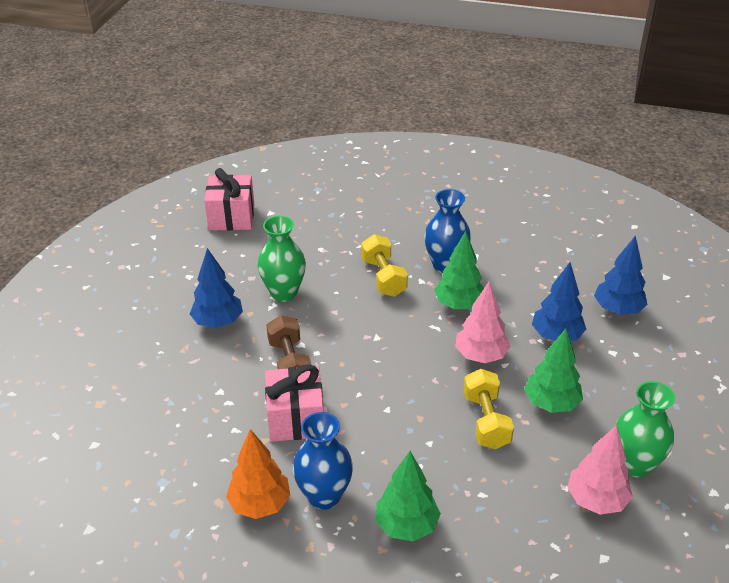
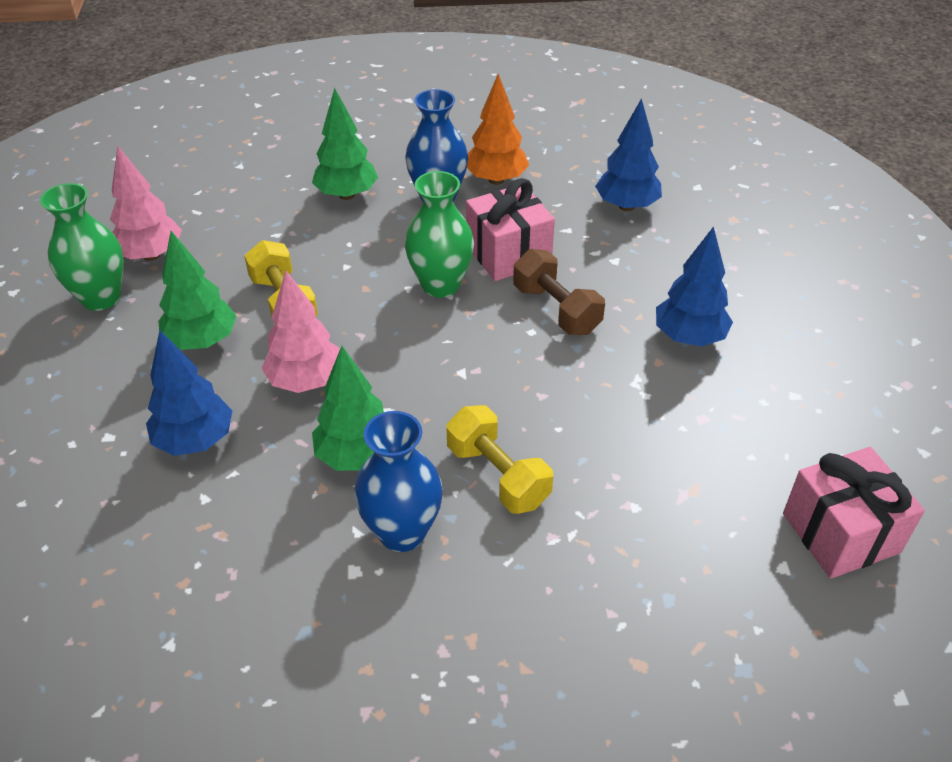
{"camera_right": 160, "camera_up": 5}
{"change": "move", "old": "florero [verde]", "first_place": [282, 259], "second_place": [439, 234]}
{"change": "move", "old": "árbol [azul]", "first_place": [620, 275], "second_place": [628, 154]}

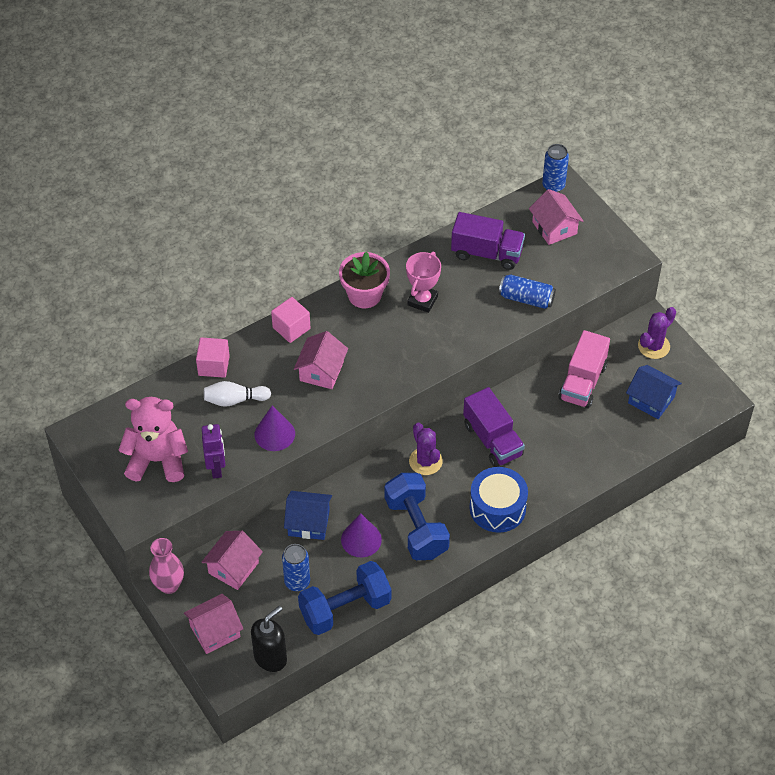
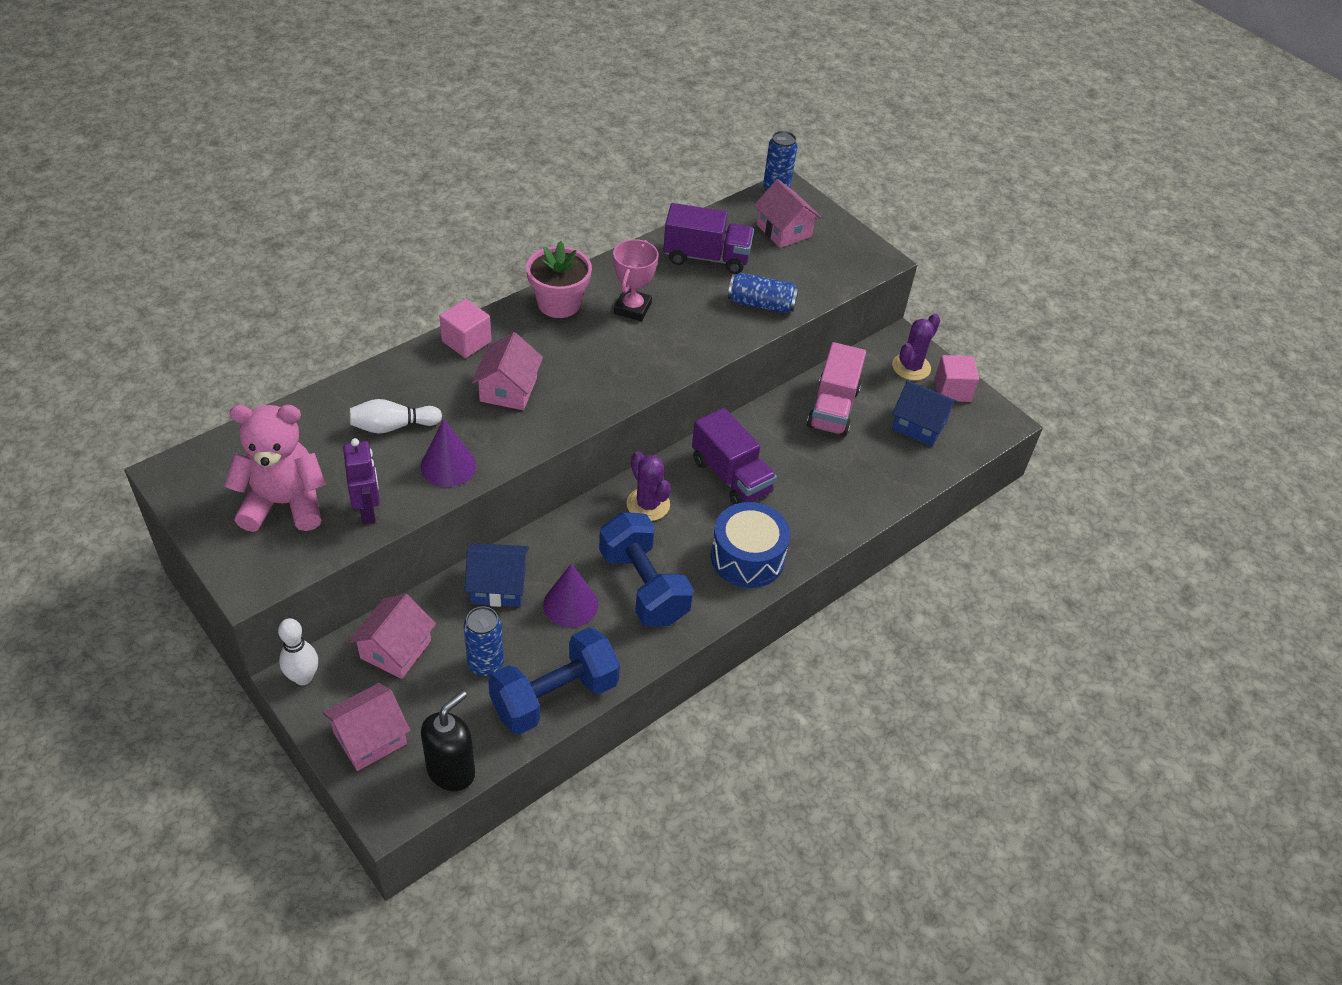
{"camera_right": -10, "camera_up": -5}
{"change": "move", "old": "cubo [rosa]", "first_place": [213, 357], "second_place": [957, 378]}
{"change": "replace", "old": "florero [rosa]", "new": "bolo [blanco]", "first_place": [166, 566], "second_place": [298, 651]}

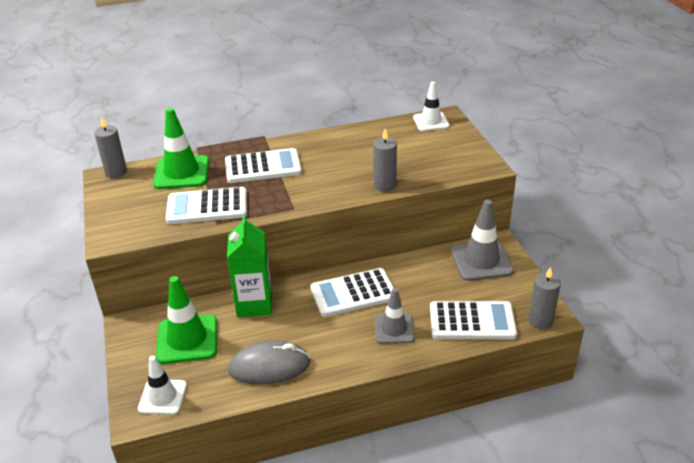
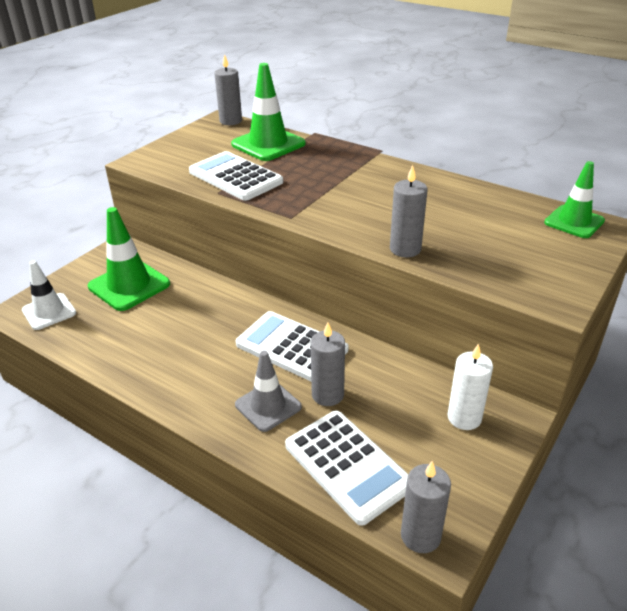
{"camera_right": 50, "camera_up": 0}
{"change": "recolor", "old": "cono de tráfico [blanco]", "new": "cono de tráfico [verde]", "first_place": [431, 106], "second_place": [574, 199]}
{"change": "delete", "old": "calculadora [blanco]", "first_place": [263, 165]}
{"change": "replace", "old": "cono de tráfico [gris]", "new": "vela [blanco]", "first_place": [482, 240], "second_place": [470, 387]}
{"change": "delete", "old": "cartón de leche [verde]", "first_place": [249, 266]}
{"change": "delete", "old": "ratón [gris]", "first_place": [269, 362]}
{"change": "insert", "new": "vela [gris]", "second_place": [328, 364]}

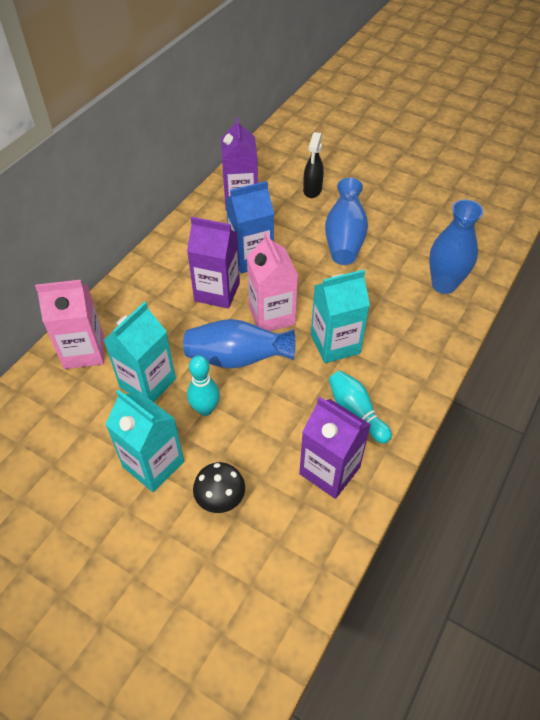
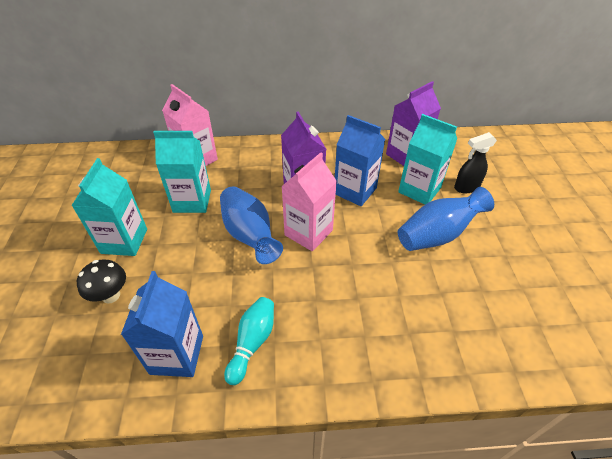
{"camera_right": 55, "camera_up": -5}
{"change": "delete", "old": "florero [azul]", "first_place": [456, 246]}
{"change": "move", "old": "cartón de leche [turquesa]", "first_place": [340, 316], "second_place": [427, 159]}
{"change": "delete", "old": "bolo [turquesa]", "first_place": [203, 386]}
{"change": "recolor", "old": "cartón de leche [morado]", "new": "cartón de leche [azul]", "first_place": [335, 447], "second_place": [162, 324]}

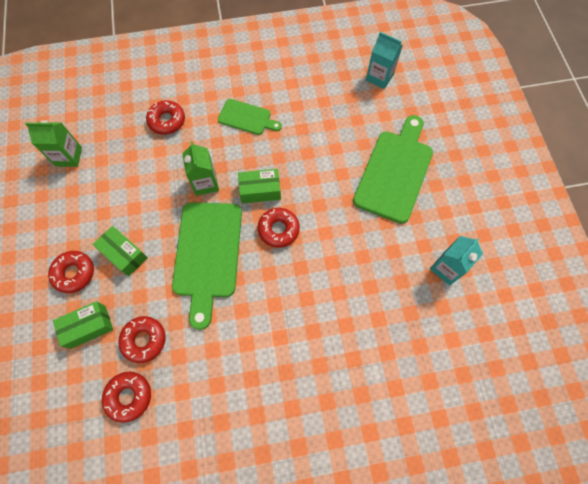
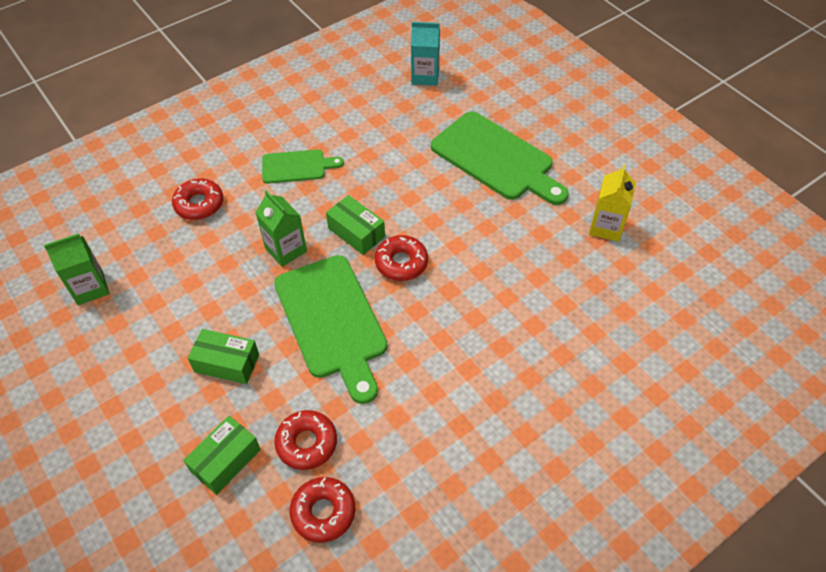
{"camera_right": -25, "camera_up": -15}
{"change": "rotate", "old": "tabla de cortar [verde]", "first_place": [393, 169], "second_place": [500, 158], "degrees": 135}
{"change": "rotate", "old": "caja [verde]", "first_place": [259, 186], "second_place": [355, 225], "degrees": 75}
{"change": "recolor", "old": "cartón de leche [turquesa]", "new": "cartón de leche [amarillo]", "first_place": [456, 260], "second_place": [612, 203]}
{"change": "delete", "old": "rosquilla [rojo]", "first_place": [71, 272]}

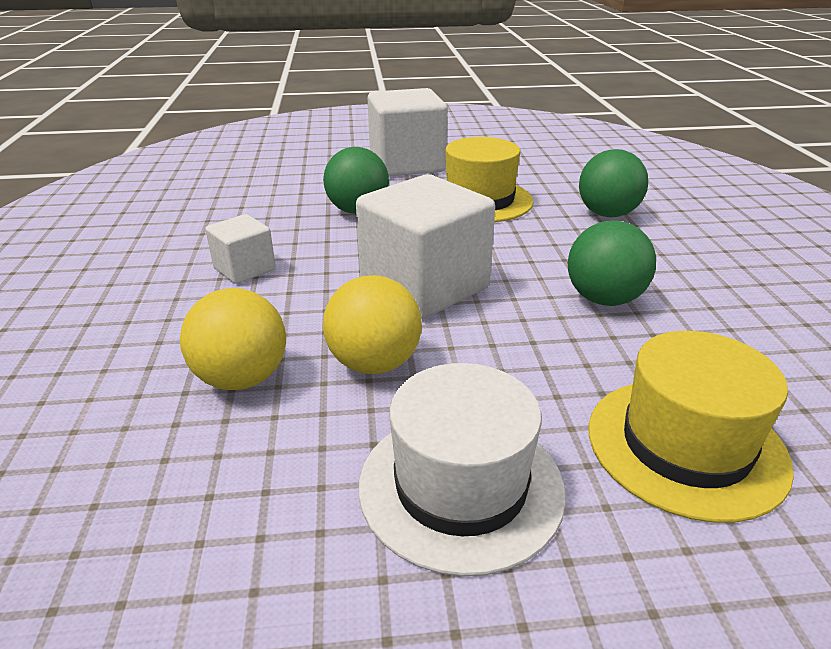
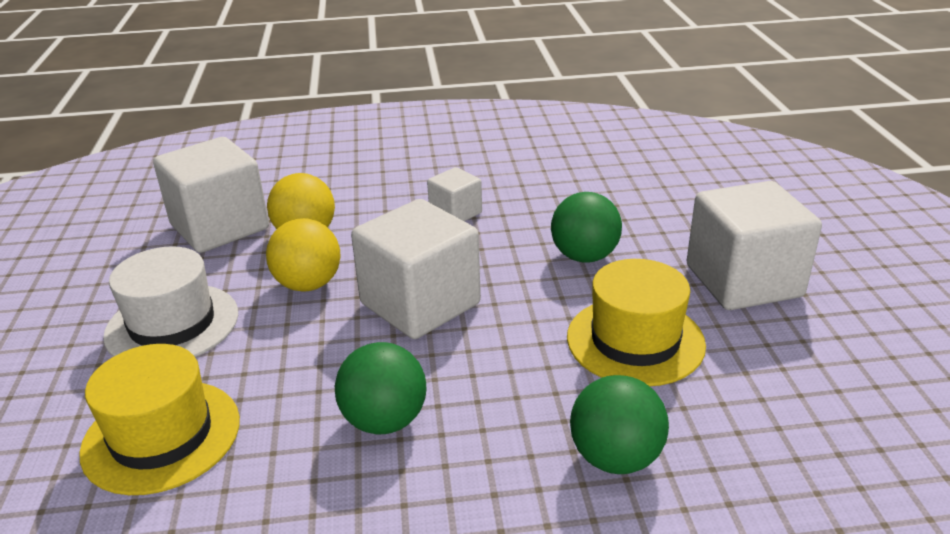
{"camera_right": 90, "camera_up": 0}
{"change": "insert", "new": "cubo [blanco]", "second_place": [211, 195]}

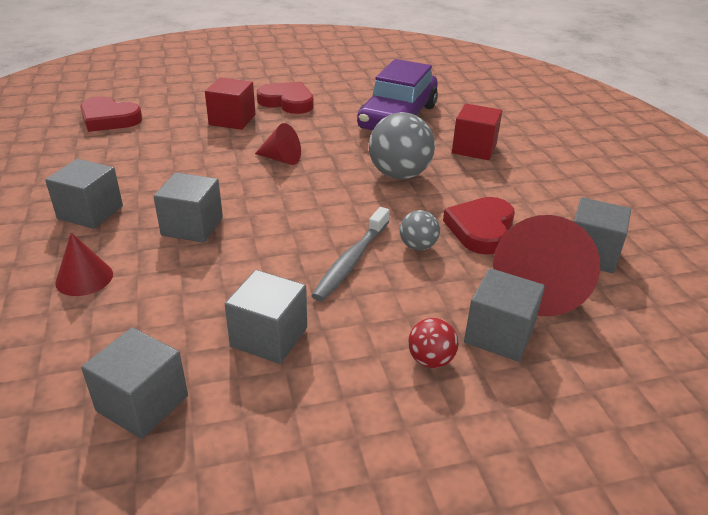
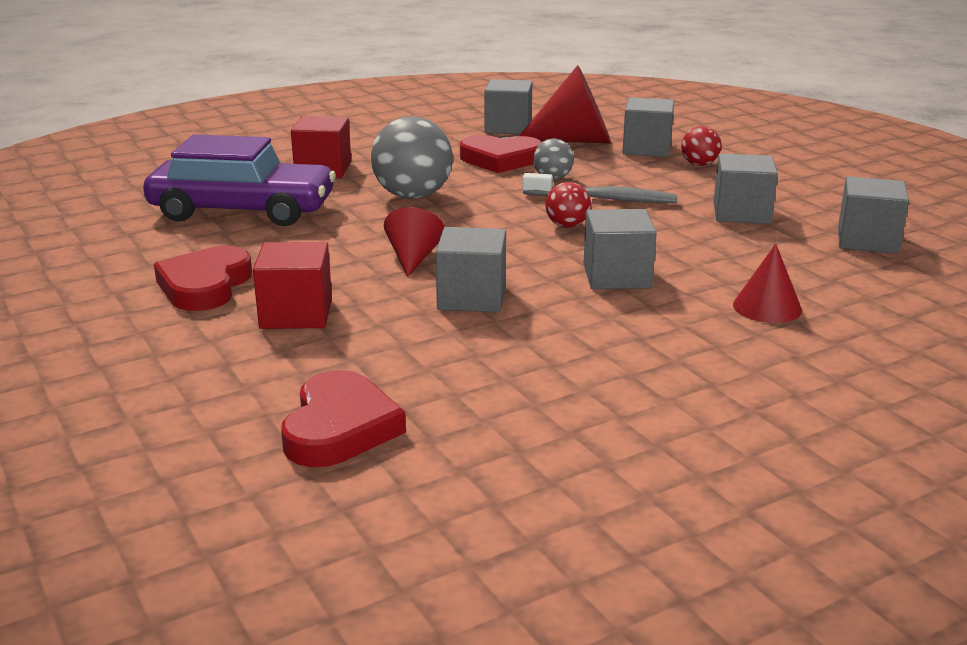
{"camera_right": -105, "camera_up": -10}
{"change": "move", "old": "cubo [gris]", "first_place": [84, 194], "second_place": [471, 269]}
{"change": "insert", "new": "pelota [rojo]", "second_place": [568, 205]}

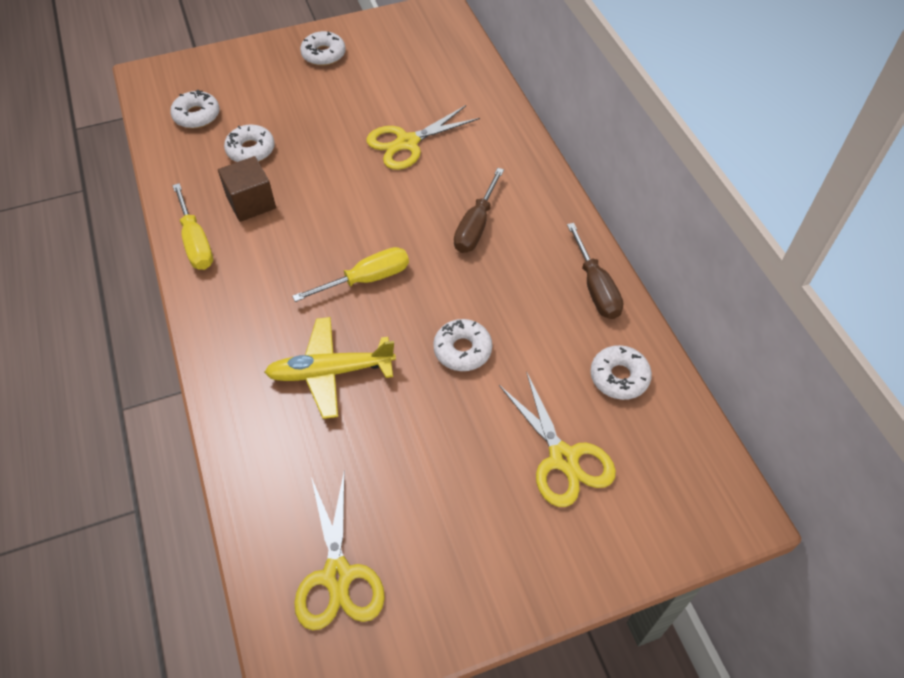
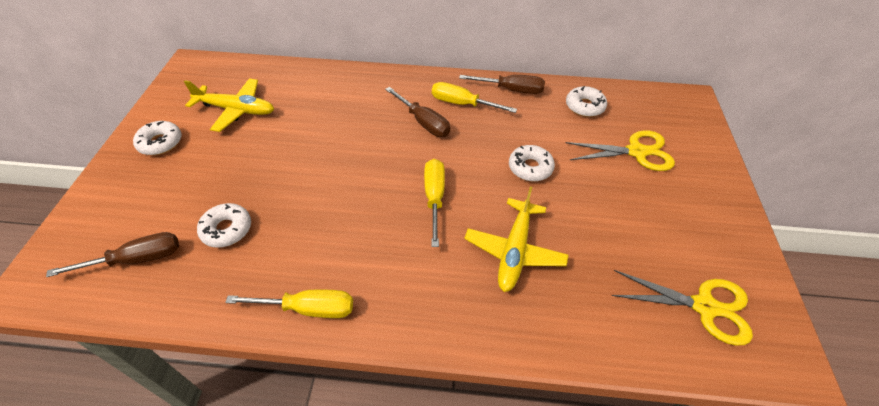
{"camera_right": -65, "camera_up": -5}
{"change": "replace", "old": "rosquilla [blanco]", "new": "destornillador [marrón]", "first_place": [195, 109], "second_place": [112, 254]}
{"change": "delete", "old": "tijeras [amarillo]", "first_place": [423, 137]}
{"change": "delete", "old": "cubo [marrón]", "first_place": [247, 189]}
{"change": "insert", "new": "avión [amarillo]", "second_place": [229, 105]}
{"change": "insert", "new": "destornillador [amarillo]", "second_place": [474, 97]}

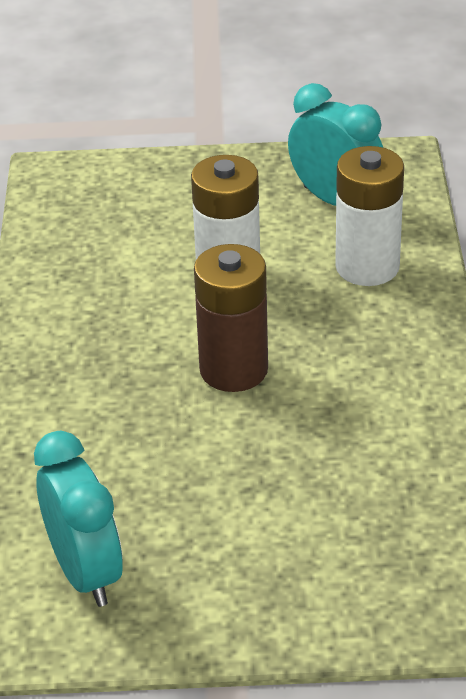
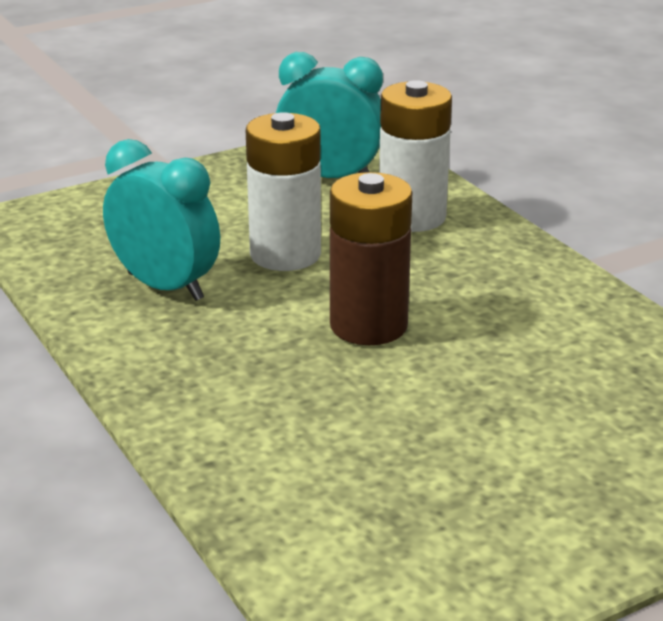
{"camera_right": -30, "camera_up": -10}
{"change": "move", "old": "despertador [turquesa]", "first_place": [78, 519], "second_place": [161, 220]}

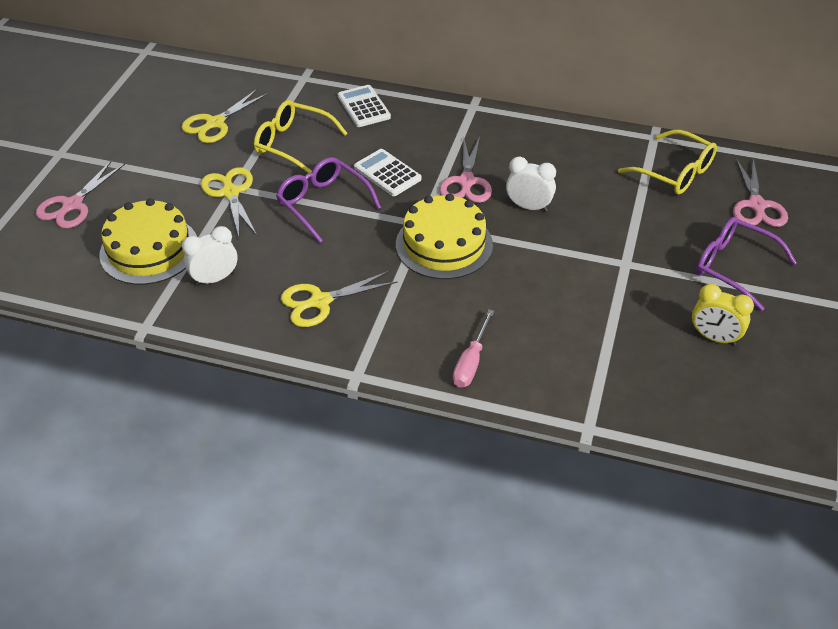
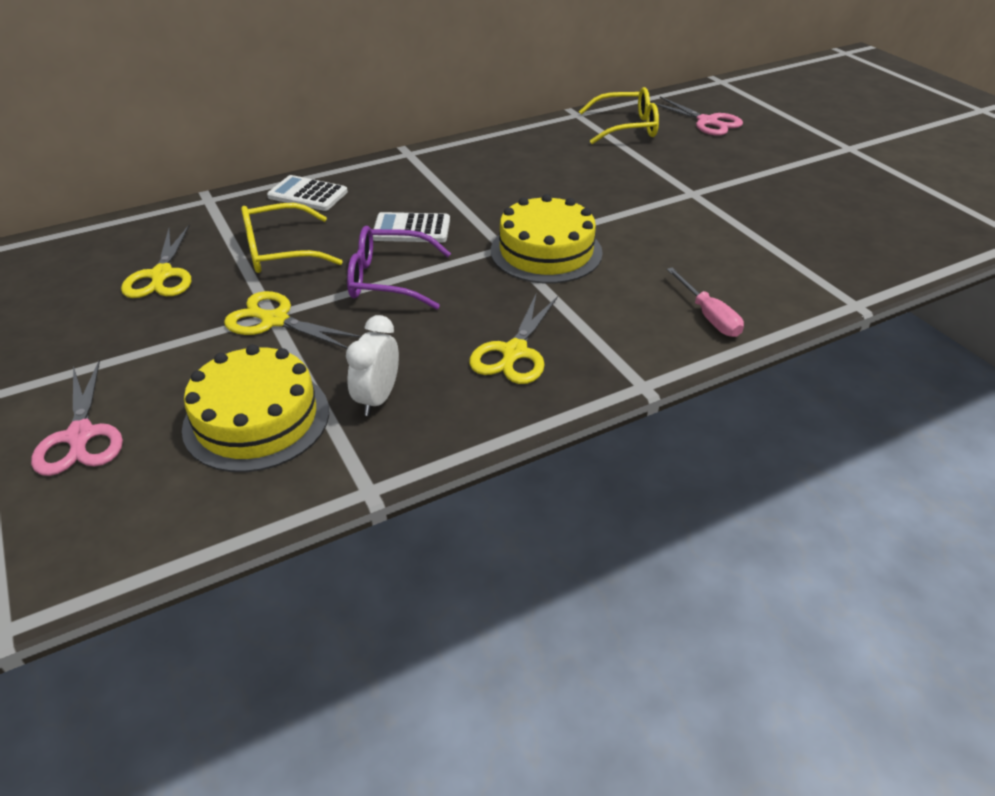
{"camera_right": -45, "camera_up": -5}
{"change": "delete", "old": "tijeras [rosa]", "first_place": [466, 170]}
{"change": "delete", "old": "despertador [blanco]", "first_place": [531, 184]}
{"change": "delete", "old": "gafas [morado]", "first_place": [746, 264]}
{"change": "delete", "old": "despertador [amarillo]", "first_place": [723, 315]}

